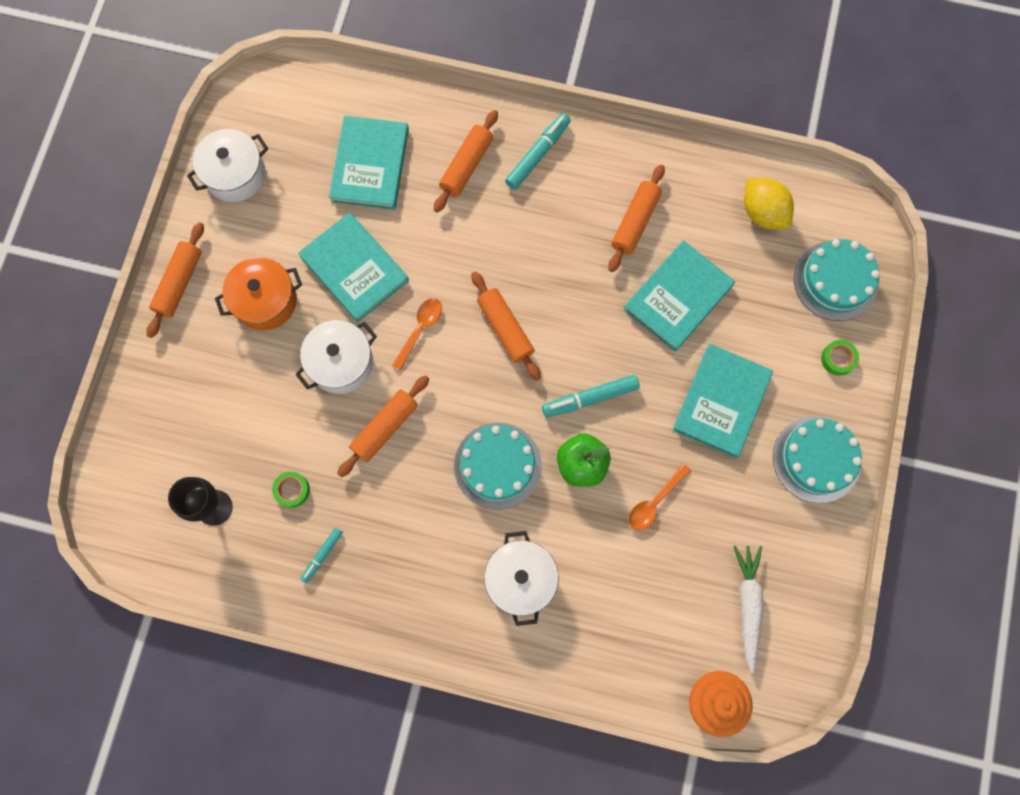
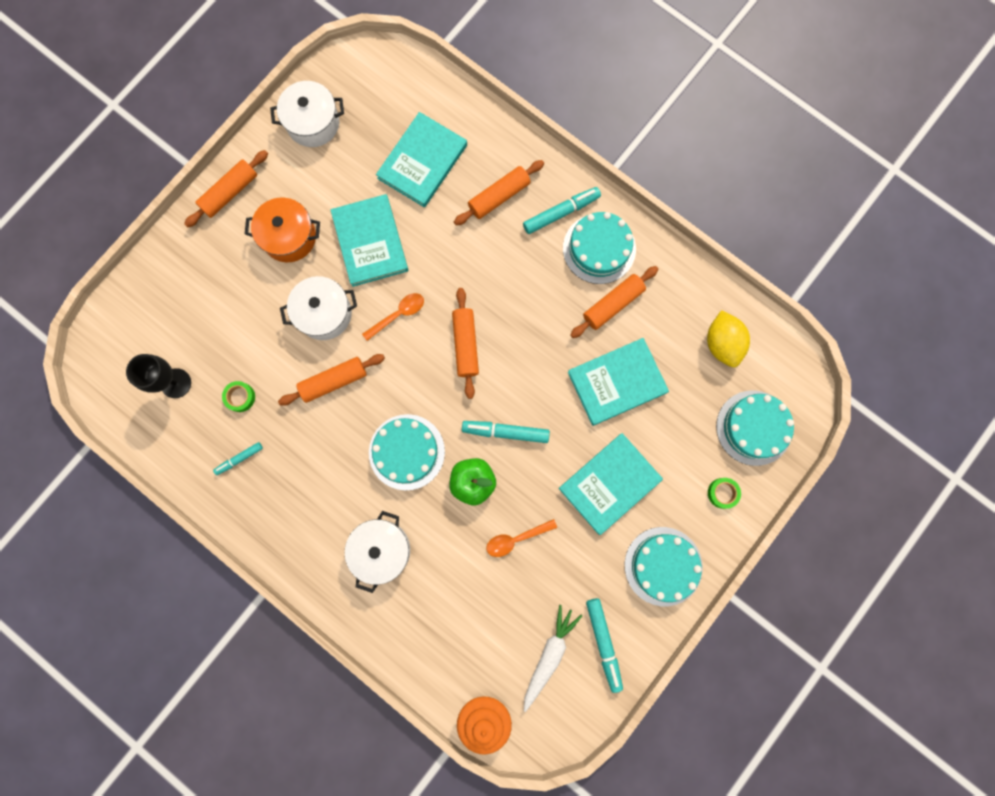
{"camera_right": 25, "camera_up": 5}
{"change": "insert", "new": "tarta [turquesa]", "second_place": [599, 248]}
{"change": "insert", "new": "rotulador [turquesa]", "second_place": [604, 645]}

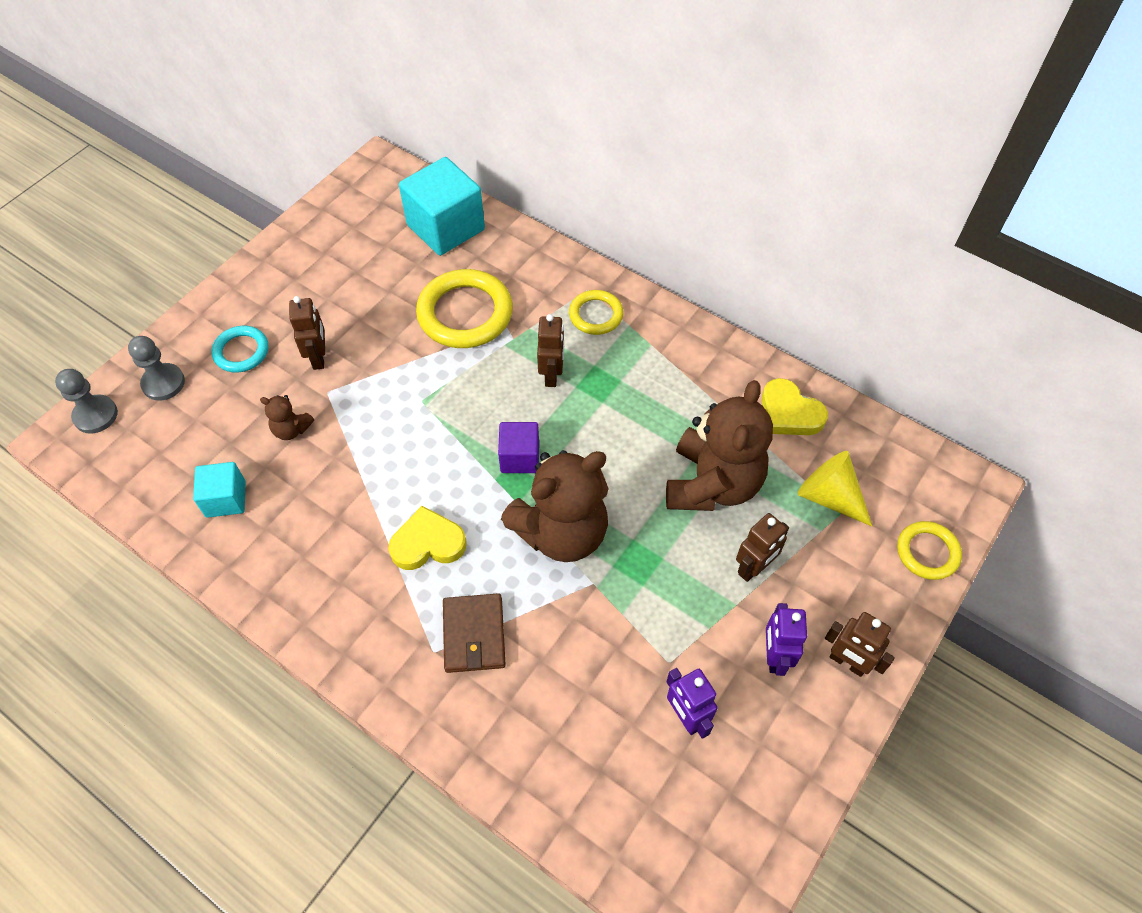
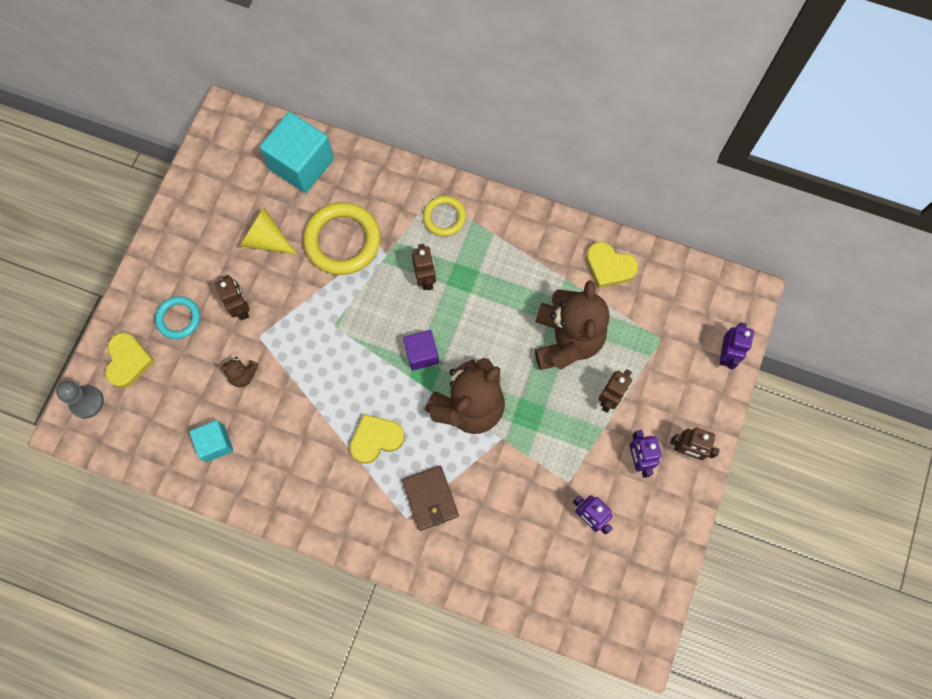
{"camera_right": -15, "camera_up": 15}
{"change": "replace", "old": "peón [gris]", "new": "corazón [amarillo]", "first_place": [156, 368], "second_place": [129, 360]}
{"change": "move", "old": "cono [amarillo]", "first_place": [835, 488], "second_place": [268, 230]}
{"change": "replace", "old": "anillo [amarillo]", "new": "robot [morado]", "first_place": [929, 550], "second_place": [737, 345]}

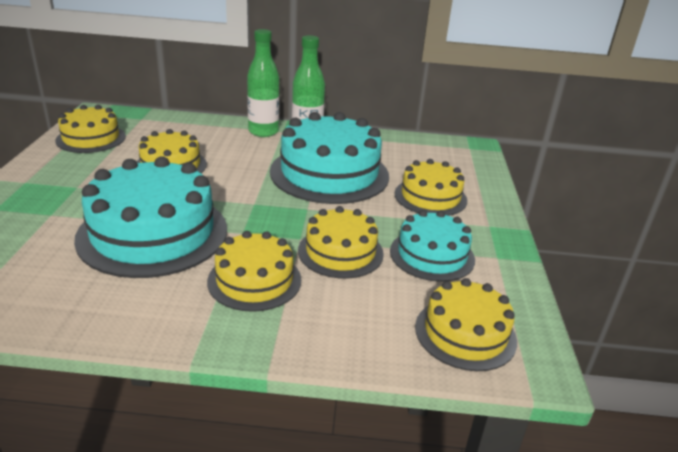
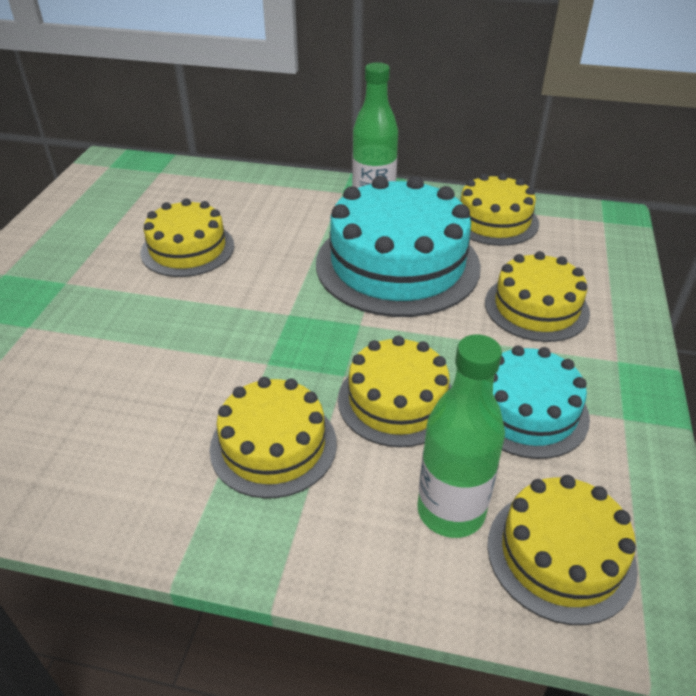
{"camera_right": 10, "camera_up": 10}
{"change": "move", "old": "botella [verde]", "first_place": [263, 83], "second_place": [461, 436]}
{"change": "move", "old": "tarta [amarillo]", "first_place": [90, 129], "second_place": [499, 209]}
{"change": "delete", "old": "tarta [turquesa]", "first_place": [150, 217]}

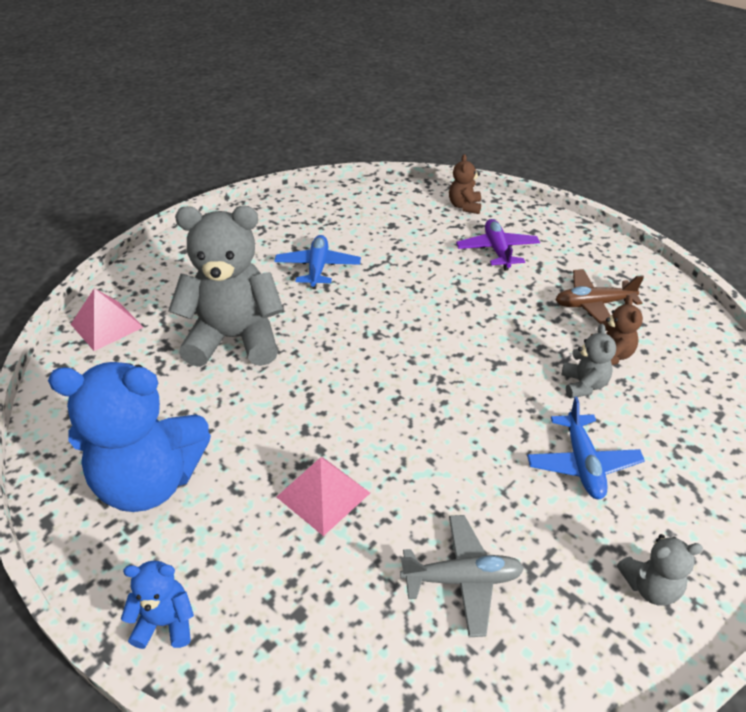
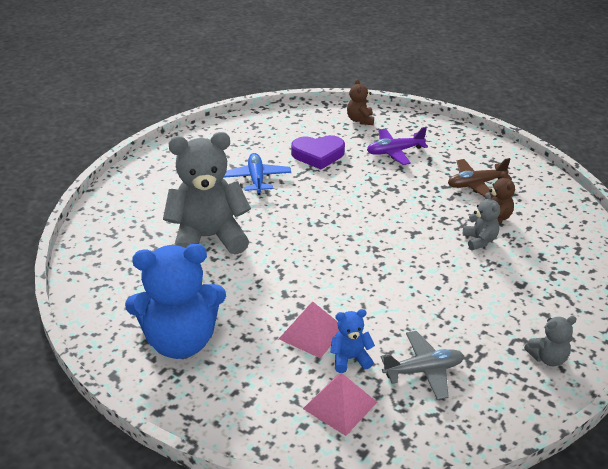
{"camera_right": -10, "camera_up": -5}
{"change": "rotate", "old": "avión [morado]", "first_place": [498, 245], "second_place": [397, 146], "degrees": -90}
{"change": "move", "old": "pirámide [rosa]", "first_place": [107, 319], "second_place": [340, 404]}
{"change": "delete", "old": "avión [azul]", "first_place": [586, 448]}
{"change": "move", "old": "osito [azul]", "first_place": [157, 605], "second_place": [352, 341]}
{"change": "insert", "new": "corazón [morado]", "second_place": [318, 152]}

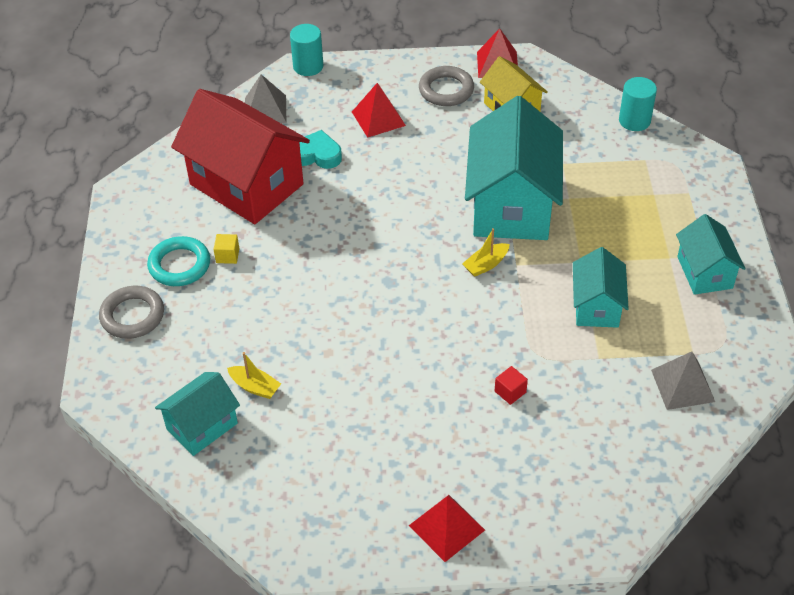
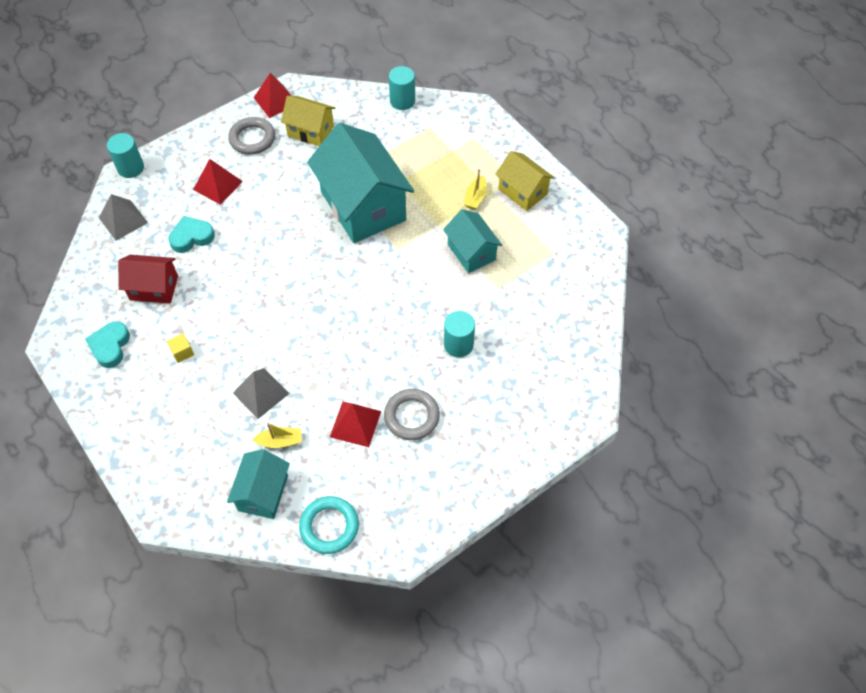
{"camera_right": -35, "camera_up": 10}
{"change": "resize", "old": "casa [rojo]", "first_place": [240, 156], "second_place": [148, 279], "factor": 0.53}
{"change": "recolor", "old": "casa [turquesa]", "new": "casa [amarillo]", "first_place": [711, 254], "second_place": [525, 181]}
{"change": "move", "old": "barco [amarillo]", "first_place": [485, 252], "second_place": [475, 189]}
{"change": "move", "old": "anillo [turquesa]", "first_place": [178, 261], "second_place": [329, 525]}
{"change": "move", "old": "anillo [gris]", "first_place": [131, 312], "second_place": [412, 414]}
{"change": "move", "old": "pirámide [gris]", "first_place": [683, 380], "second_place": [261, 393]}
{"change": "replace", "old": "cubo [rojo]", "new": "cilindro [turquesa]", "first_place": [511, 385], "second_place": [459, 334]}
{"change": "move", "old": "pirámide [rojo]", "first_place": [447, 528], "second_place": [355, 424]}
{"change": "insert", "new": "corazón [turquesa]", "second_place": [107, 344]}

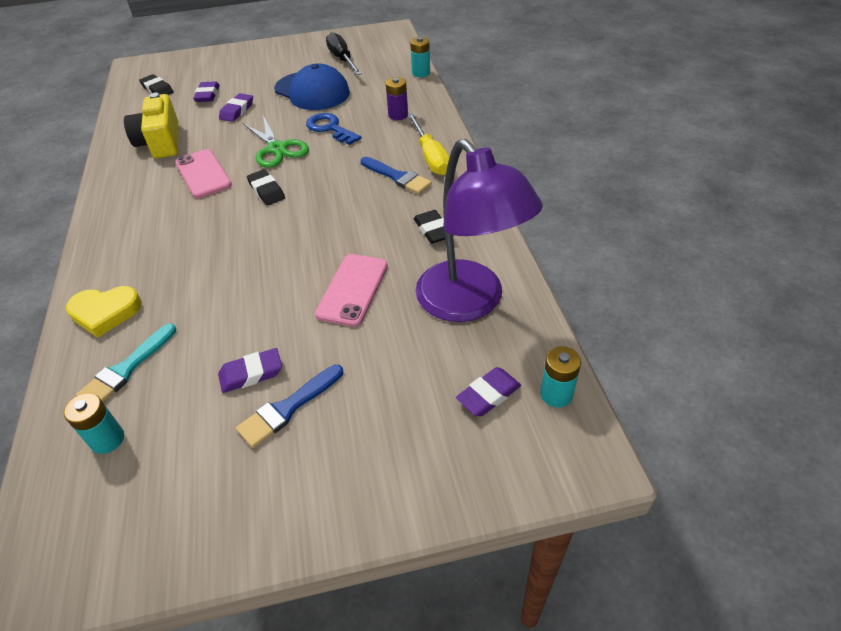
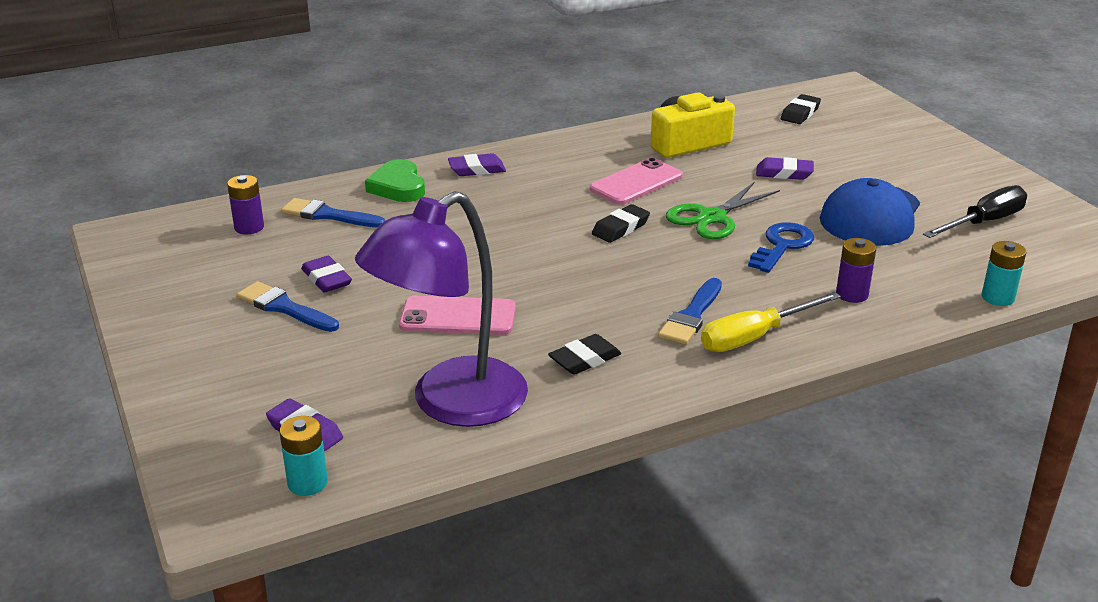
{"camera_right": 75, "camera_up": -15}
{"change": "move", "old": "goma de borrar [morado]", "first_place": [206, 91], "second_place": [477, 164]}
{"change": "recolor", "old": "corazón [amarillo]", "new": "corazón [verde]", "first_place": [104, 312], "second_place": [395, 180]}
{"change": "recolor", "old": "pincel [turquesa]", "new": "pincel [azul]", "first_place": [126, 362], "second_place": [333, 212]}
{"change": "recolor", "old": "pila [turquesa]", "new": "pila [morado]", "first_place": [94, 423], "second_place": [245, 204]}

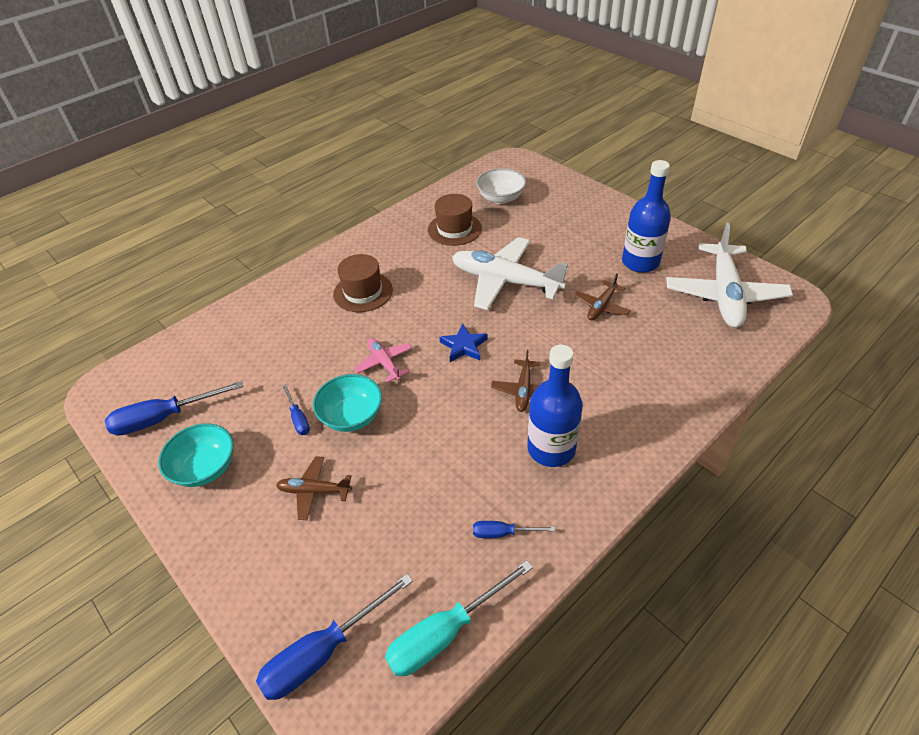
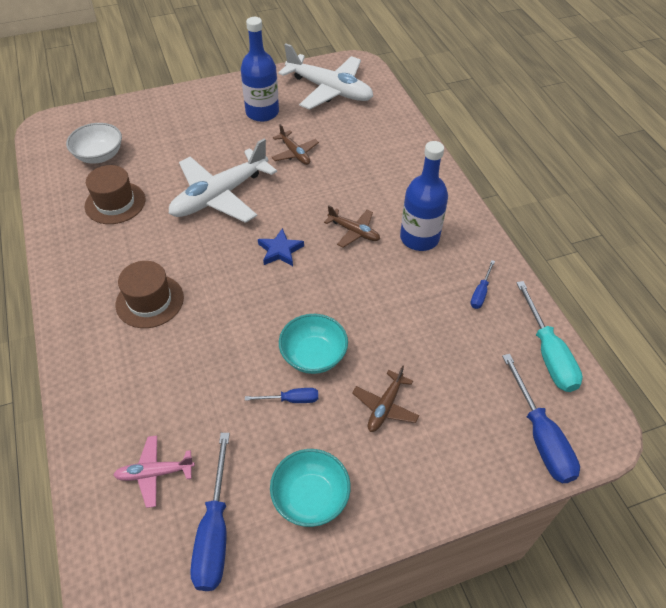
{"camera_right": -70, "camera_up": 5}
{"change": "move", "old": "avión [rosa]", "first_place": [383, 360], "second_place": [154, 471]}

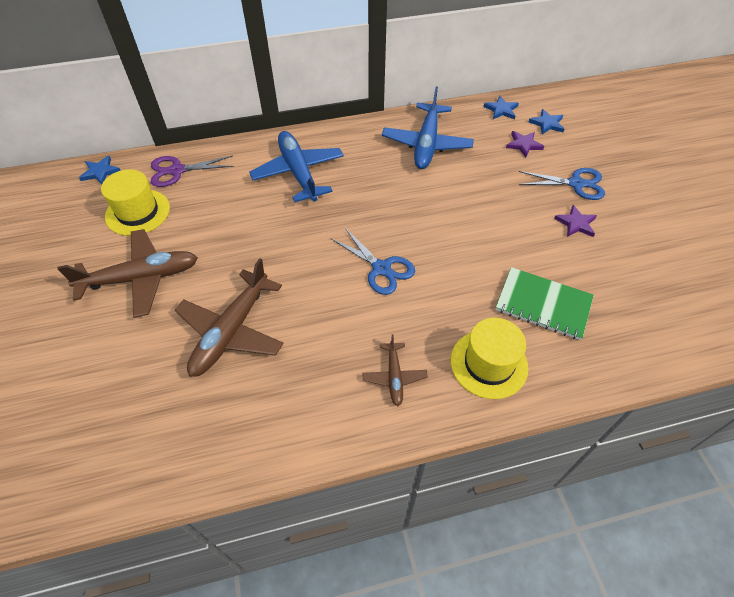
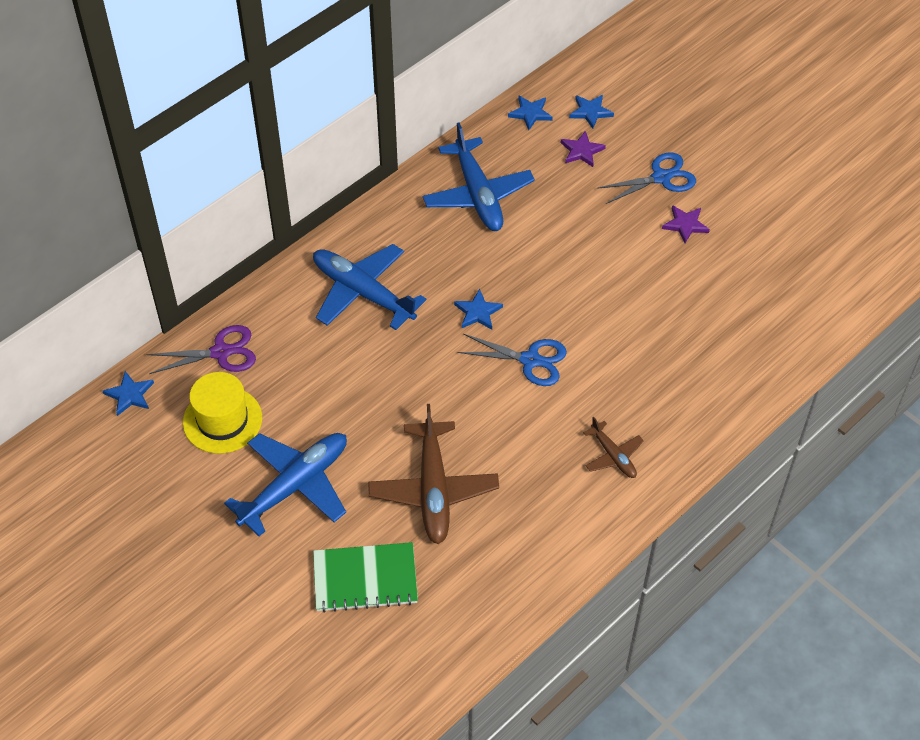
{"camera_right": -30, "camera_up": 0}
{"change": "rotate", "old": "tijeras [morado]", "first_place": [192, 171], "second_place": [201, 349], "degrees": -150}
{"change": "recolor", "old": "avión [marrón]", "new": "avión [azul]", "first_place": [127, 273], "second_place": [285, 484]}
{"change": "move", "old": "cuaderno [verde]", "first_place": [544, 303], "second_place": [365, 577]}
{"change": "delete", "old": "sombrero [amarillo]", "first_place": [489, 358]}
{"change": "insert", "new": "estrella [azul]", "second_place": [478, 309]}

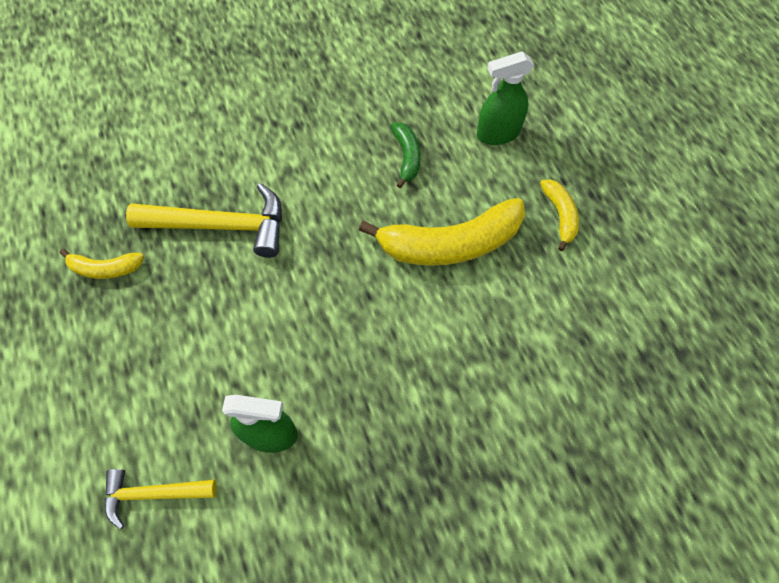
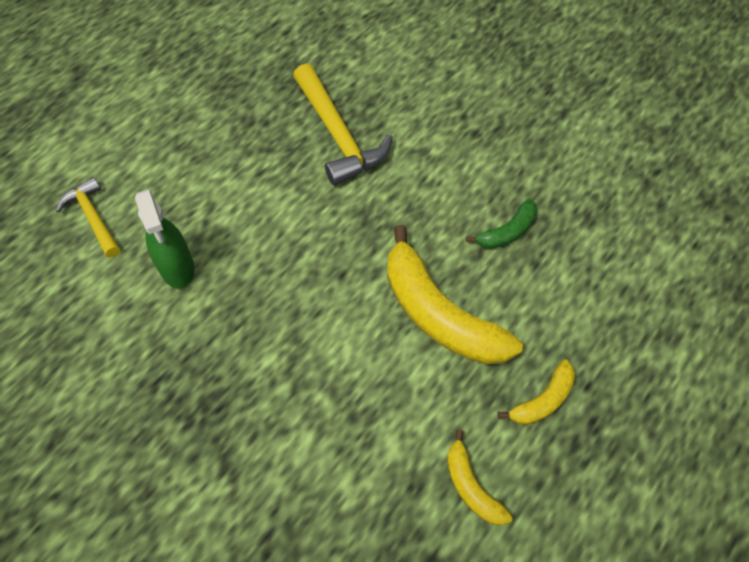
{"camera_right": 60, "camera_up": -5}
{"change": "delete", "old": "pulverizador [verde]", "first_place": [505, 98]}
{"change": "move", "old": "plátano [amarillo]", "first_place": [102, 264], "second_place": [480, 478]}

